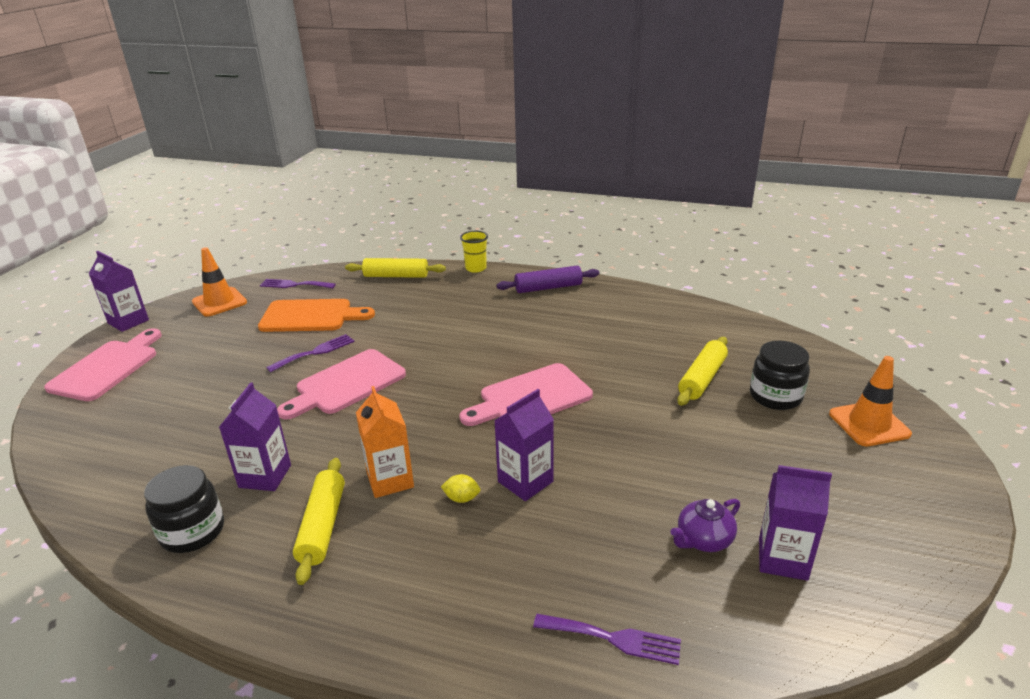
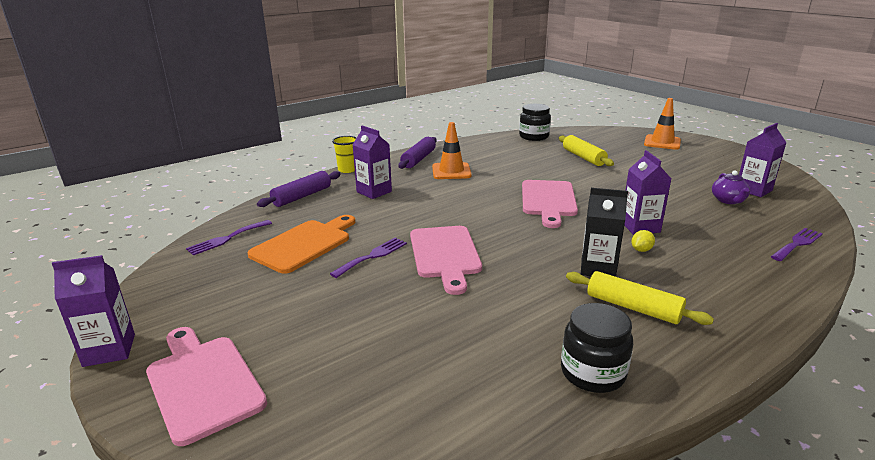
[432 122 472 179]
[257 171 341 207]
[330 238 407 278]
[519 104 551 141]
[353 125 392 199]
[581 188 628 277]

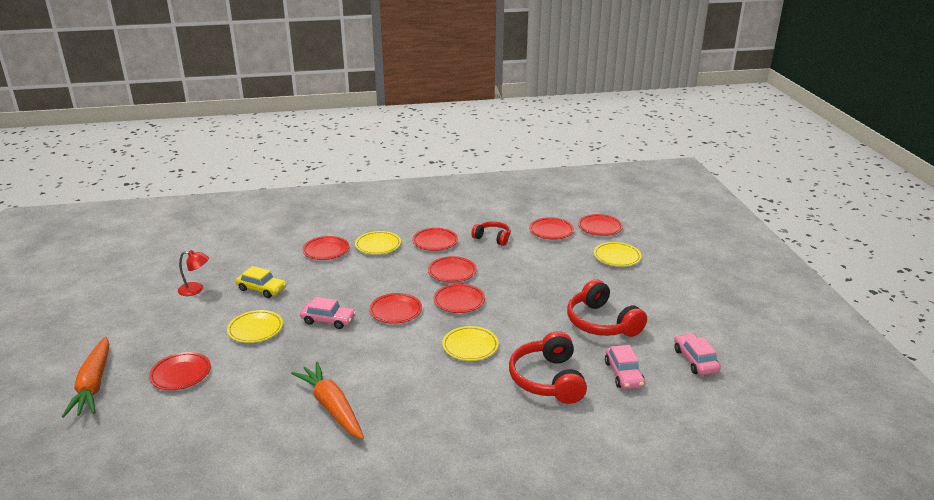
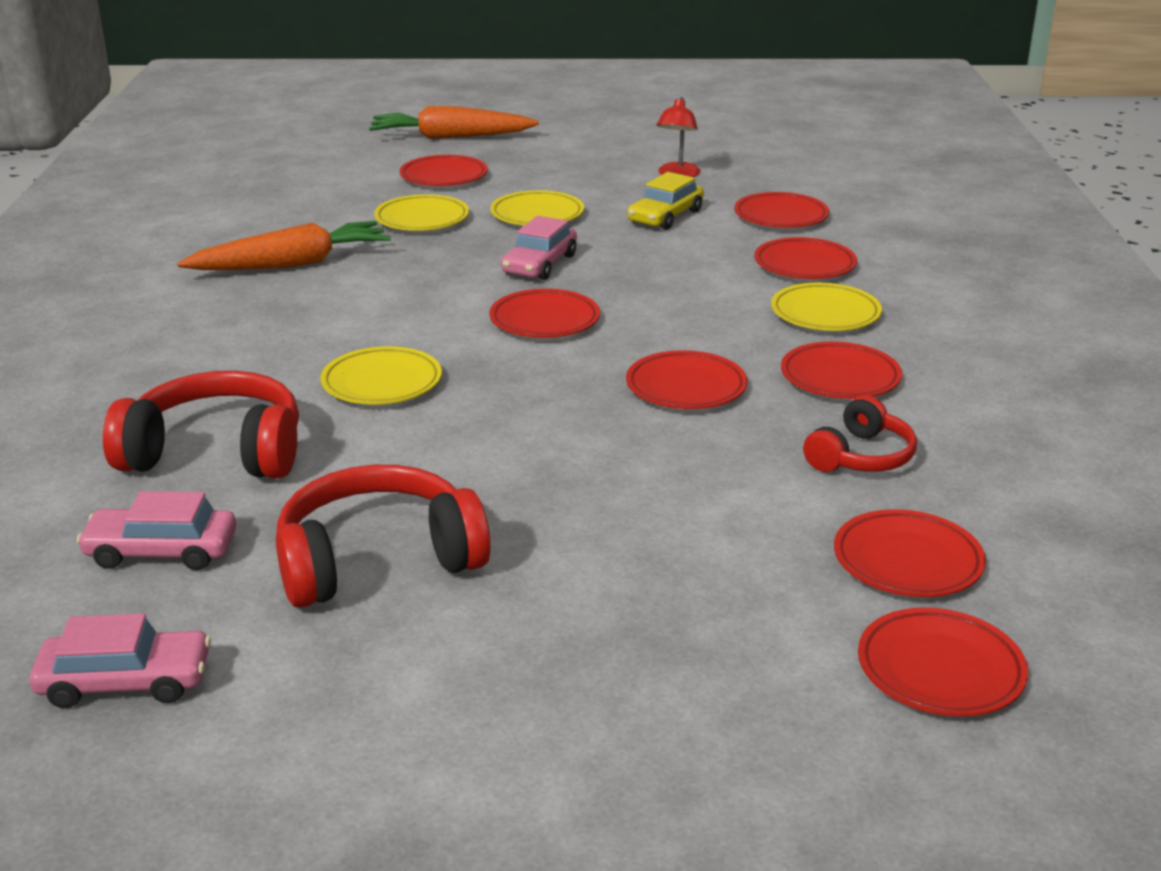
[374 194 469 231]
[734 192 829 228]

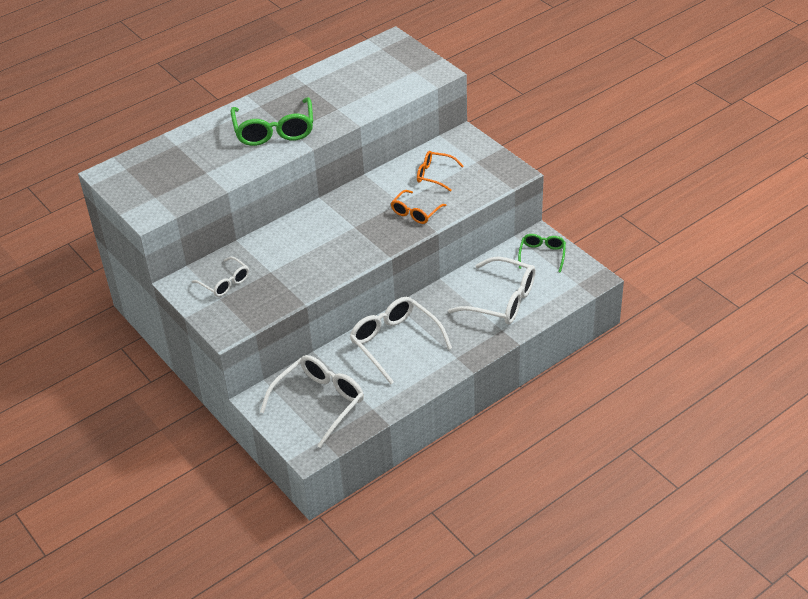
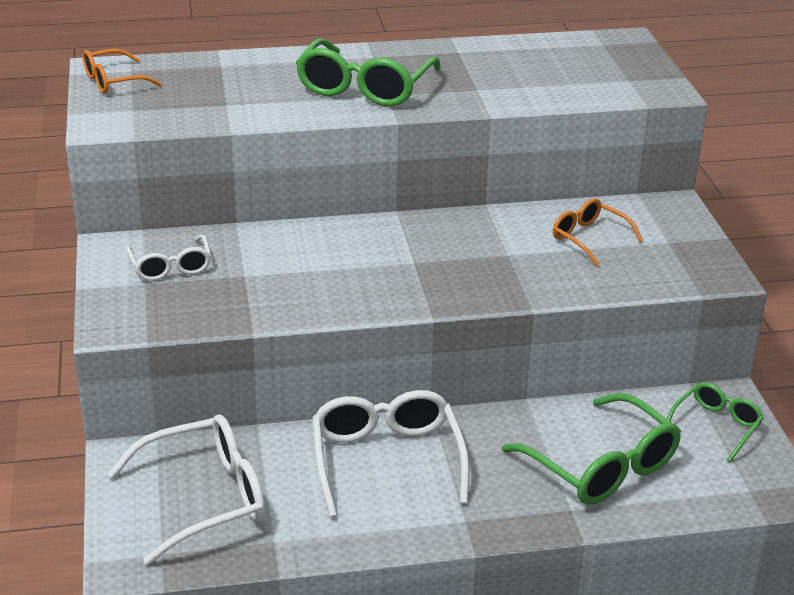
[83 49 162 93]
[502 393 681 505]

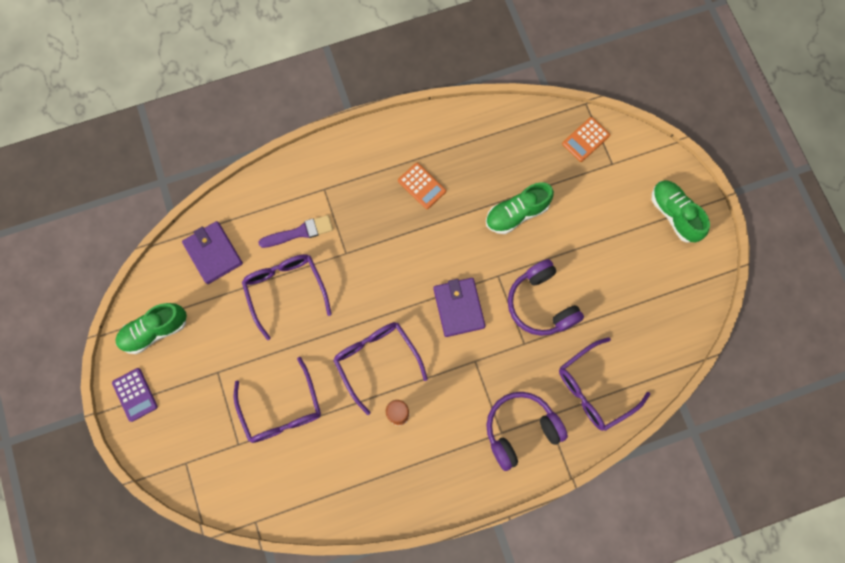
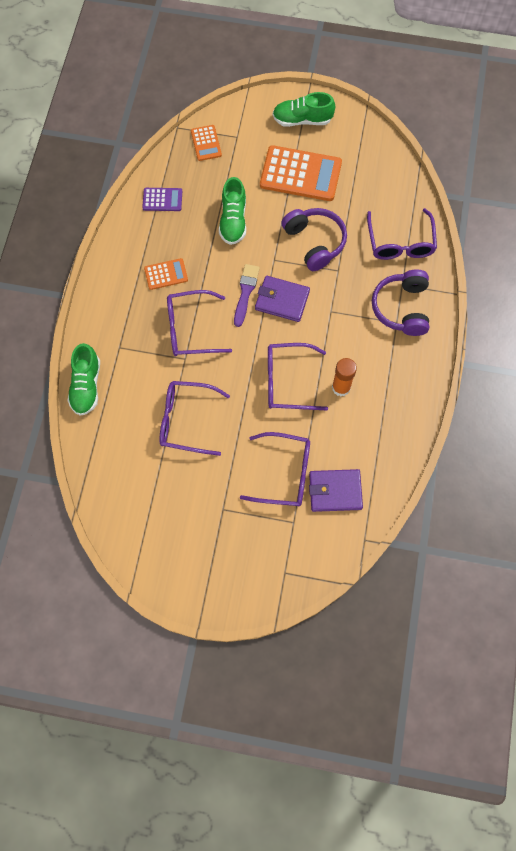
[234 264 260 327]
[309 469 363 512]
[281 208 347 271]
[68 343 100 416]
[142 188 182 211]
[260 145 342 201]
[167 290 232 356]

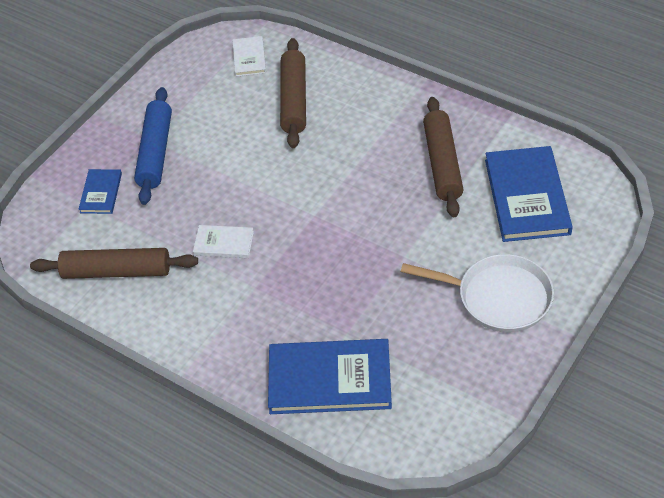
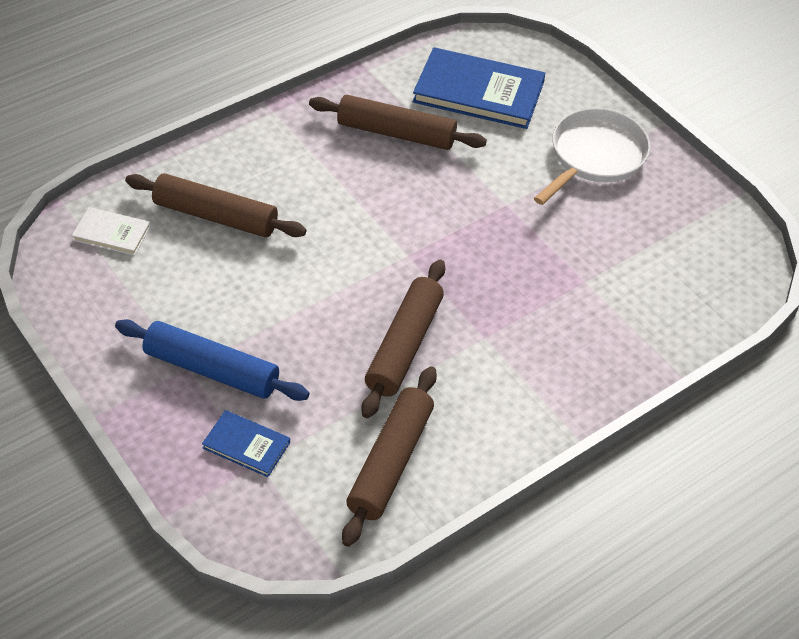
[361 260 445 418]
[268 339 392 414] (first image)

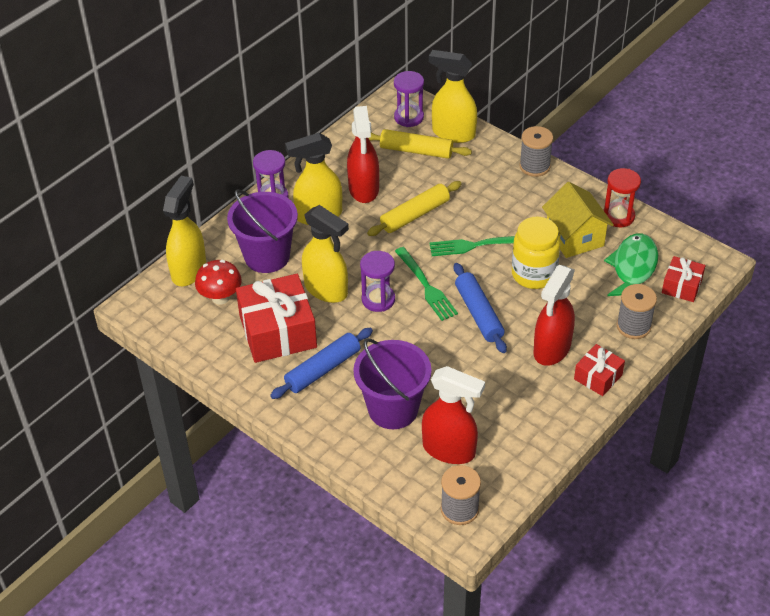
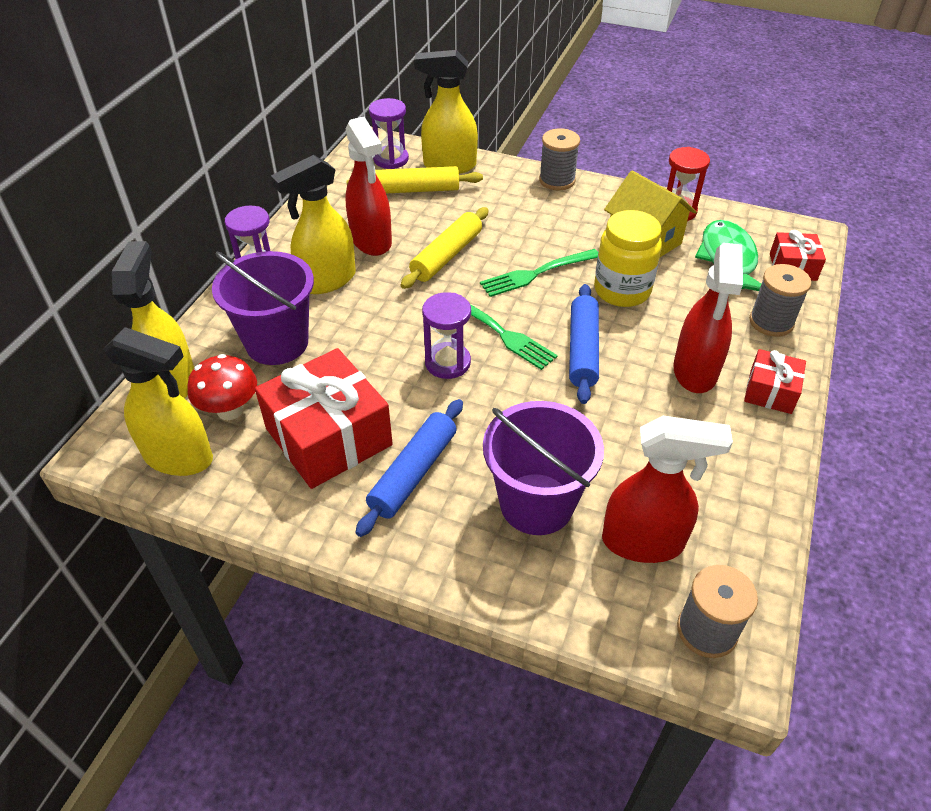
[104 327 213 476]
[569 284 599 404]

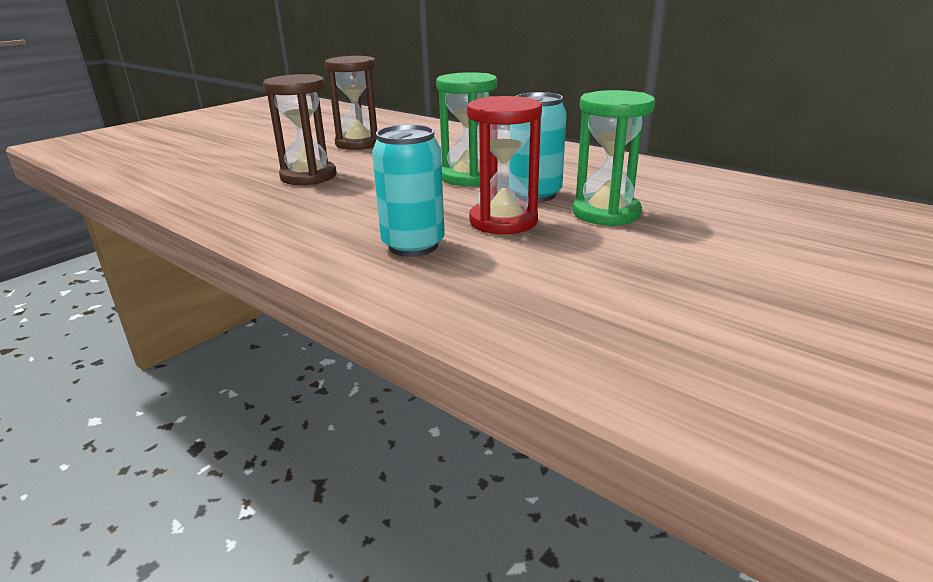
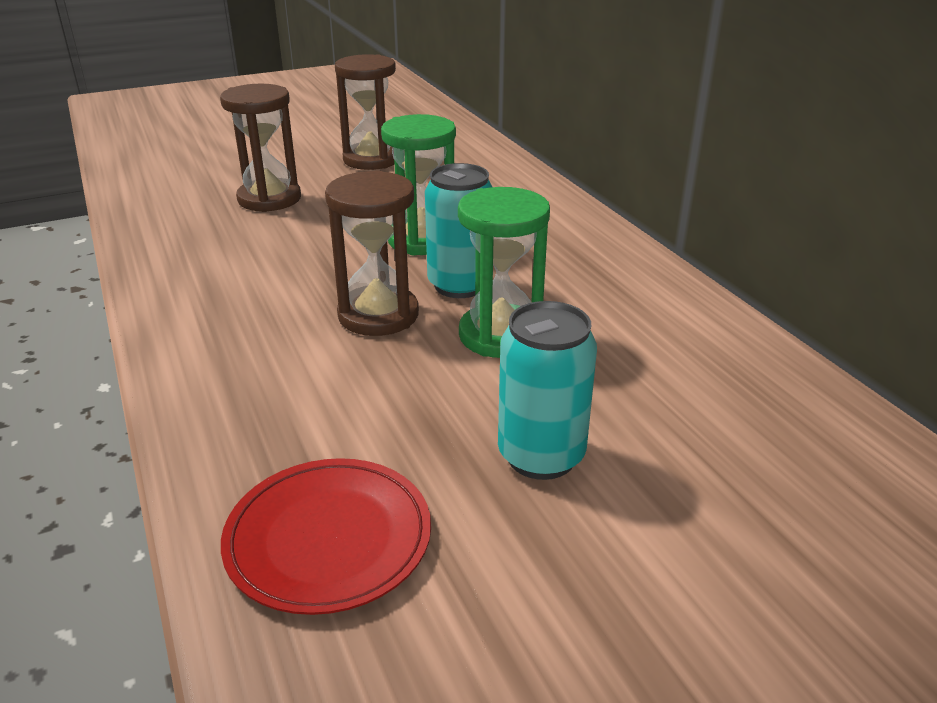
[325 170 419 336]
[498 301 597 480]
[221 458 431 615]

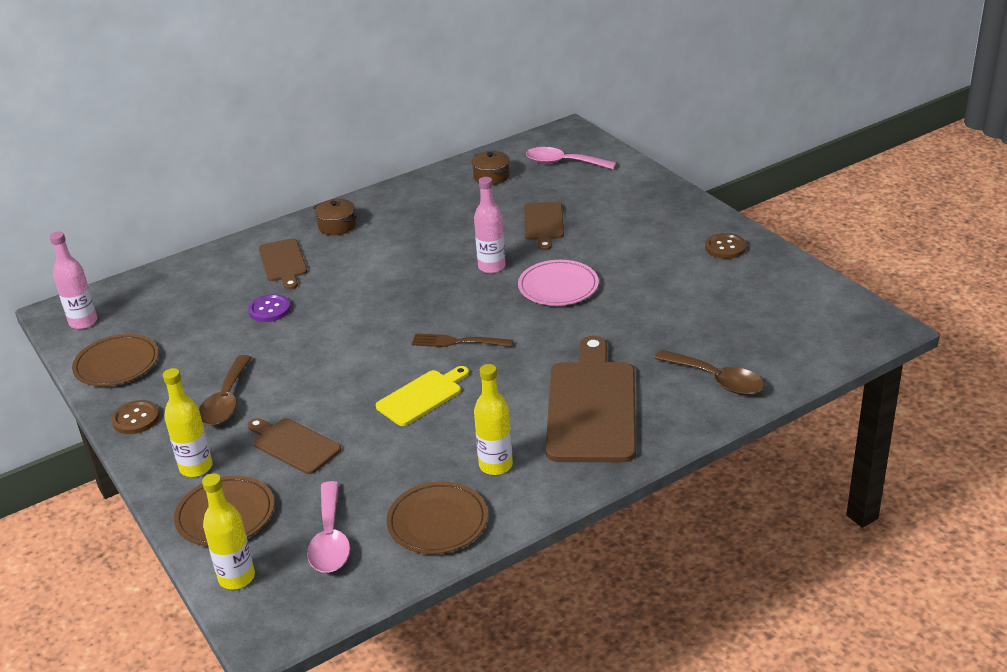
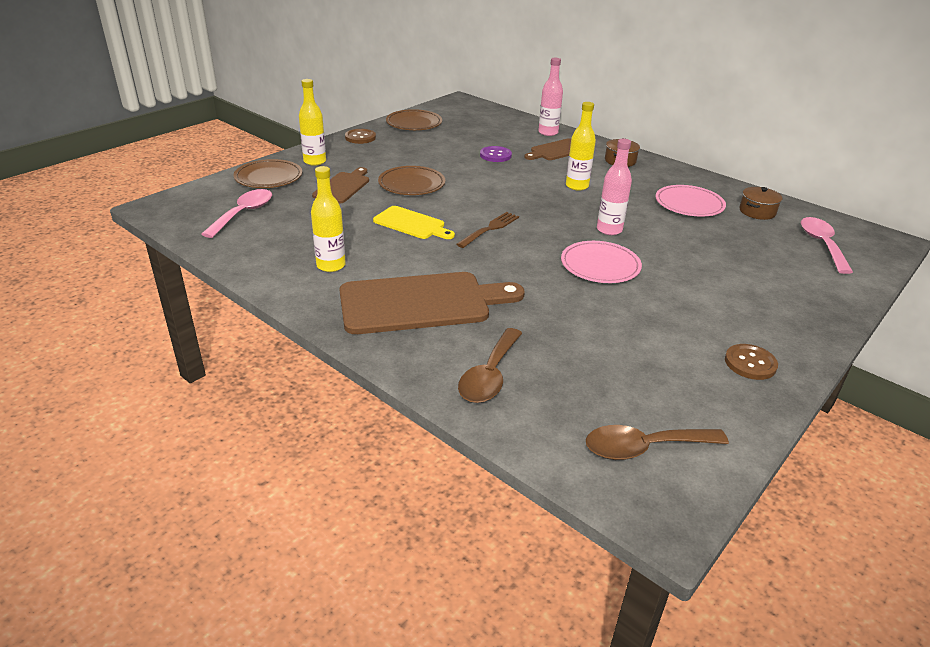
[524 202 564 250] (first image)
[538 58 563 136]
[456 212 519 248]
[586 425 729 460]
[566 102 596 191]
[201 189 272 238]
[378 166 445 195]
[655 185 726 217]

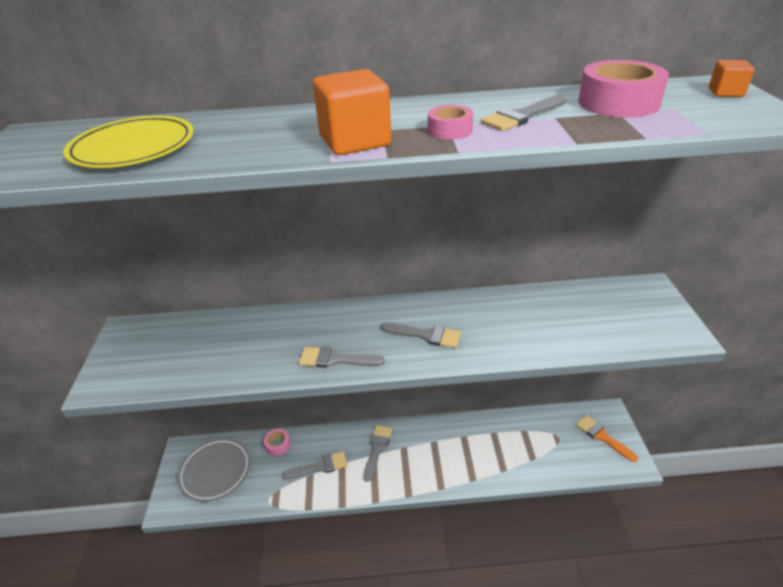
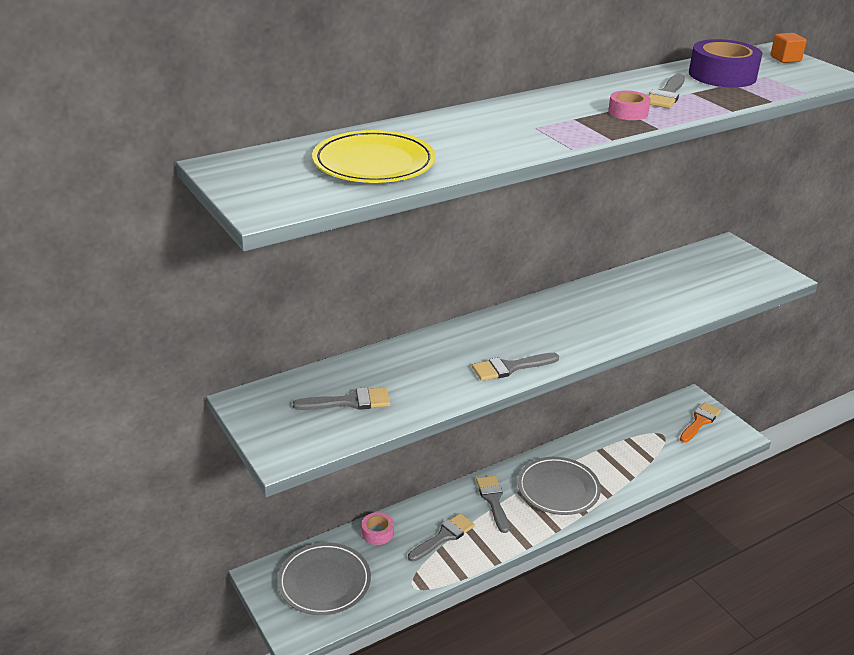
[689 39 762 88]
[313 69 392 155] (first image)
[293 387 390 410]
[680 402 721 443]
[518 457 601 515]

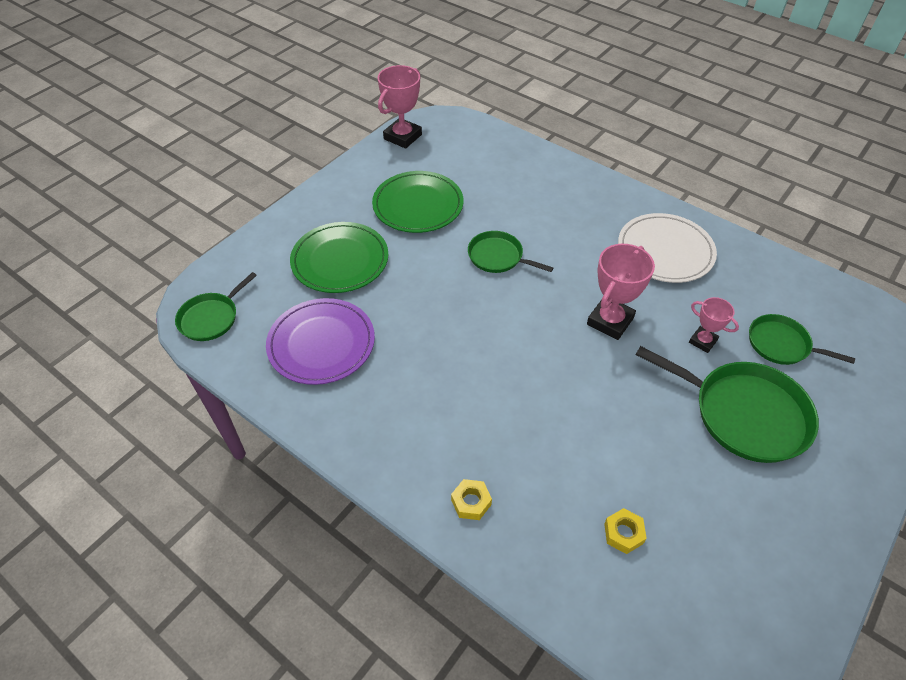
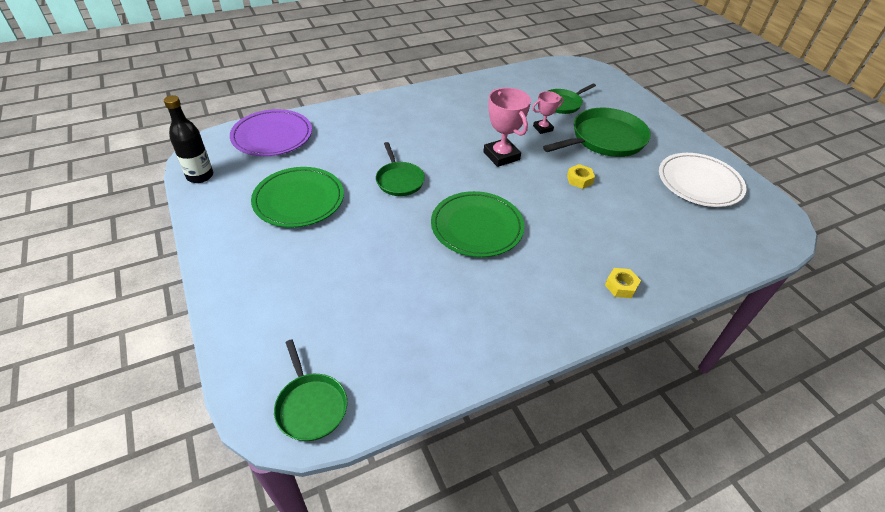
[164 95 213 183]
[659 153 747 207]
[431 191 525 257]
[376 142 425 196]
[230 109 312 156]
[567 164 595 189]

